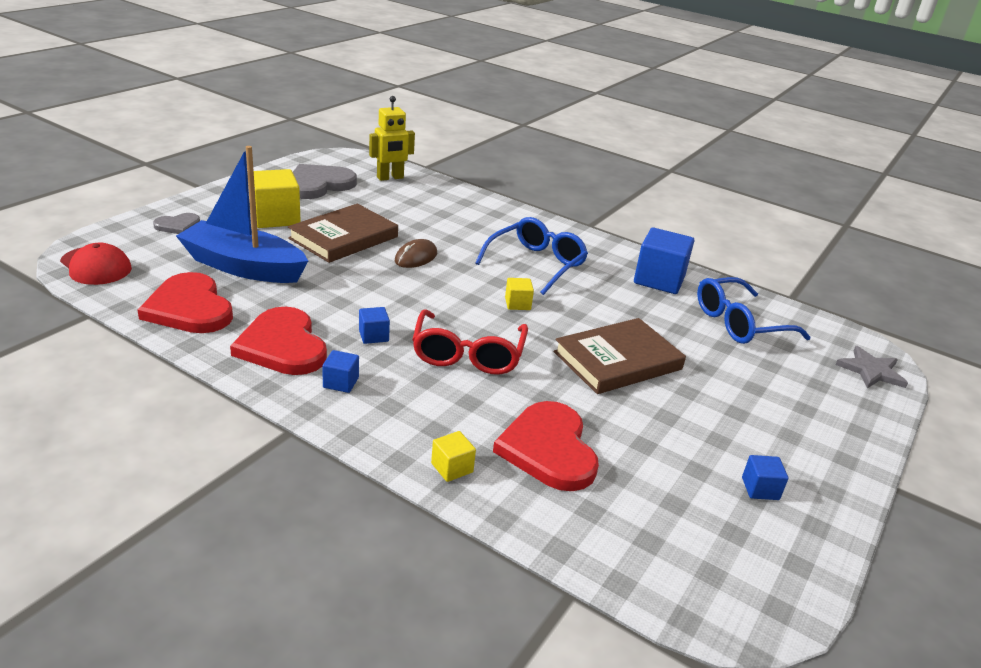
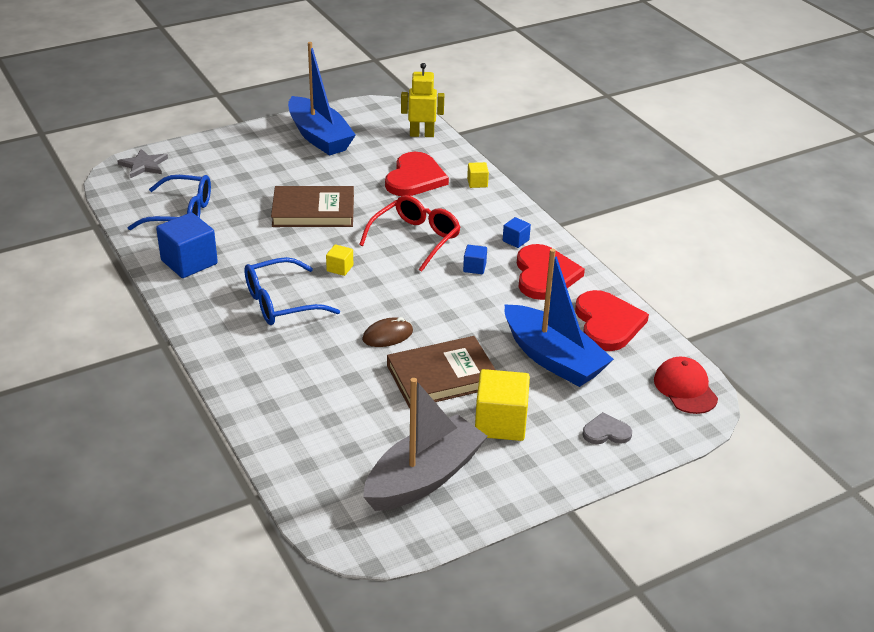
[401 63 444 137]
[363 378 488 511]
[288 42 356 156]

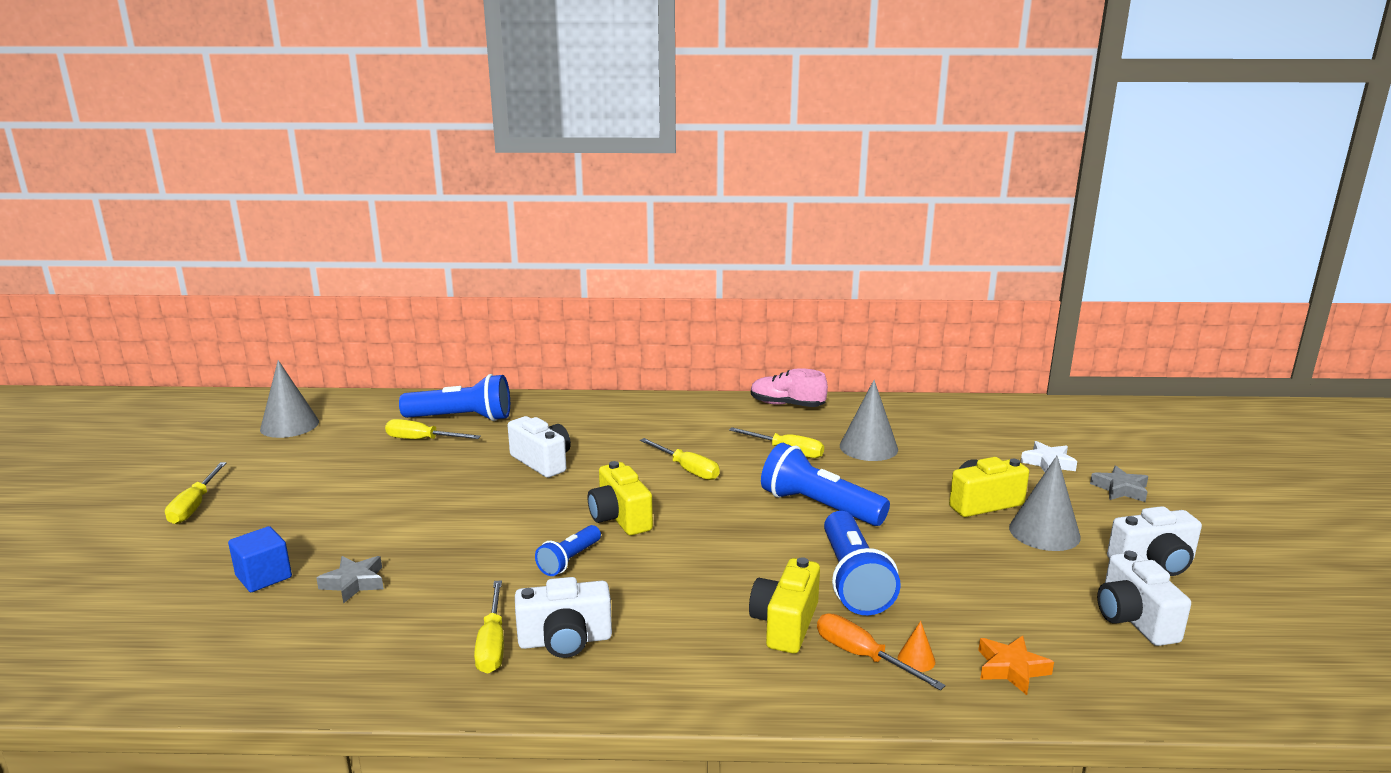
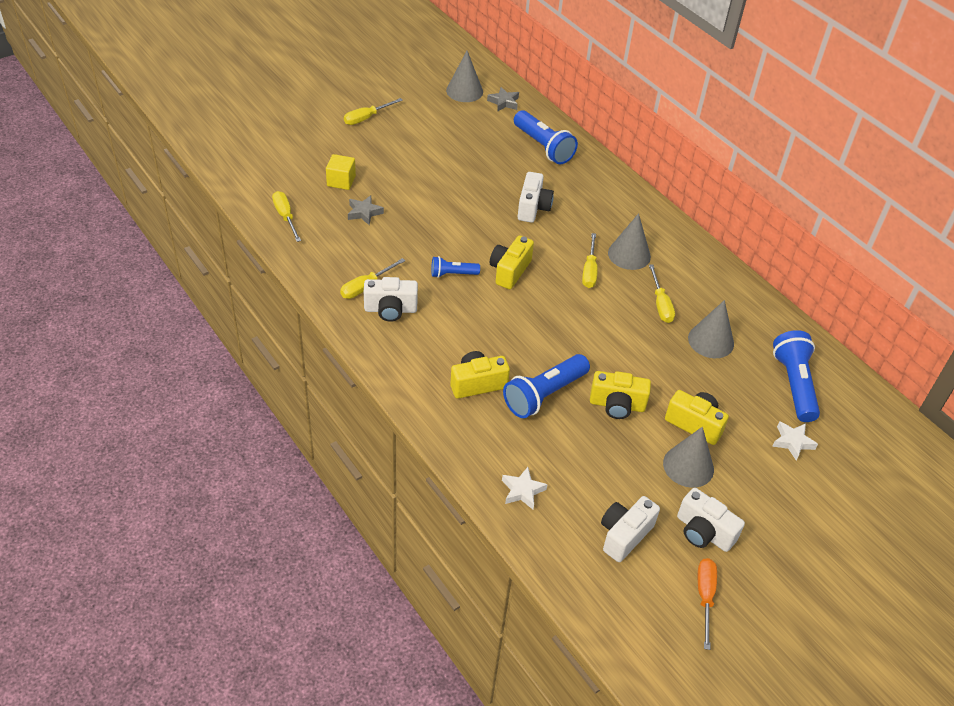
[751 368 828 407] (first image)
[272 191 301 242]
[773 330 820 422]
[487 87 519 112]
[326 154 356 190]
[364 277 418 322]
[698 558 717 650]
[898 621 935 672] (first image)
[502 467 548 509]
[608 213 651 270]
[590 371 651 419]

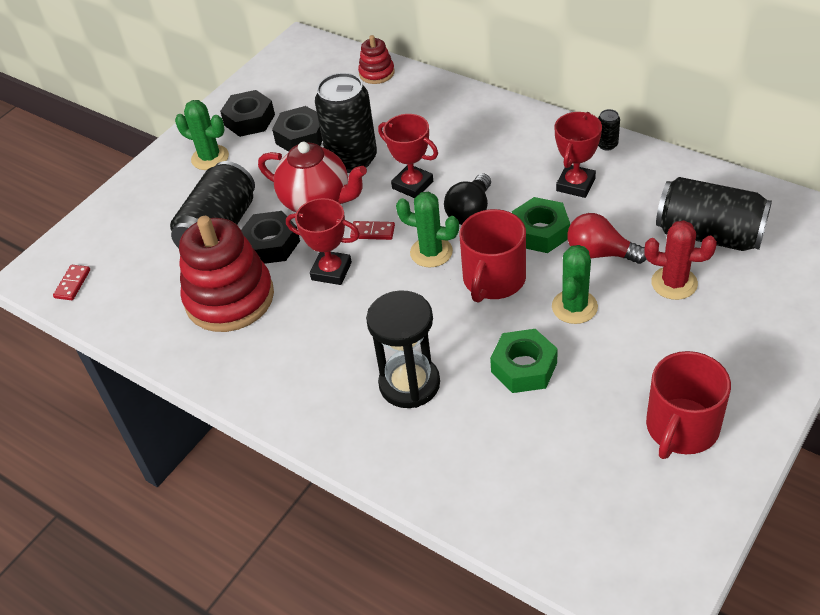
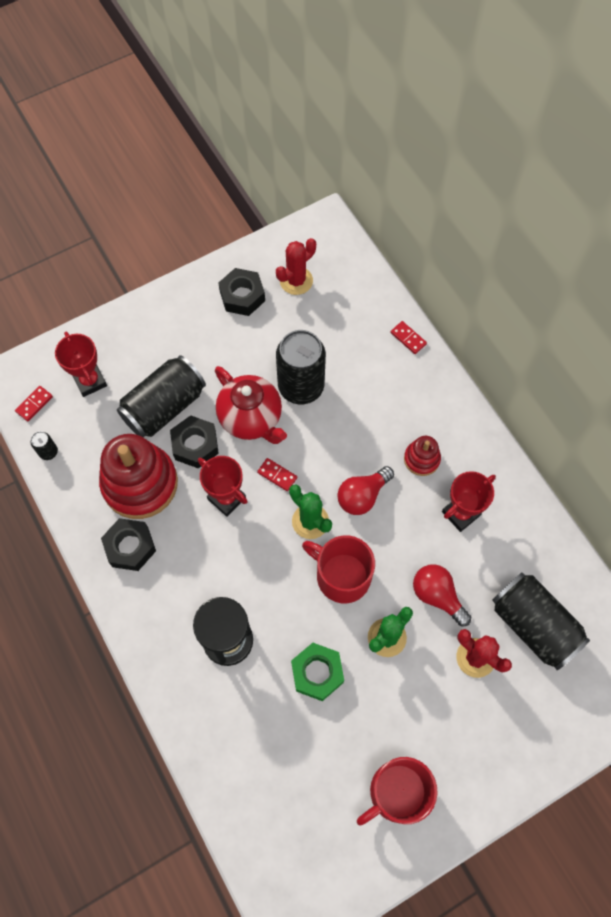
[404 436 441 476]
[175 100 229 170] (first image)
[101 518 156 571]
[31 431 58 460]
[55 332 107 397]
[337 466 394 515]
[512 197 570 253] (first image)
[302 535 375 603]
[276 238 316 295]
[390 321 427 354]

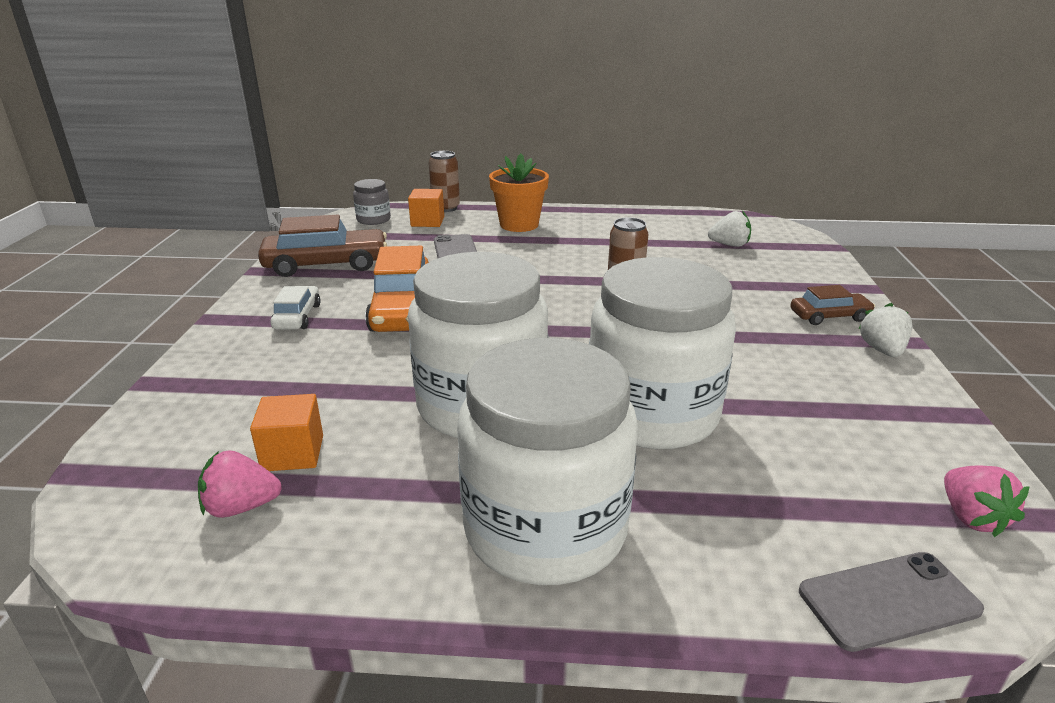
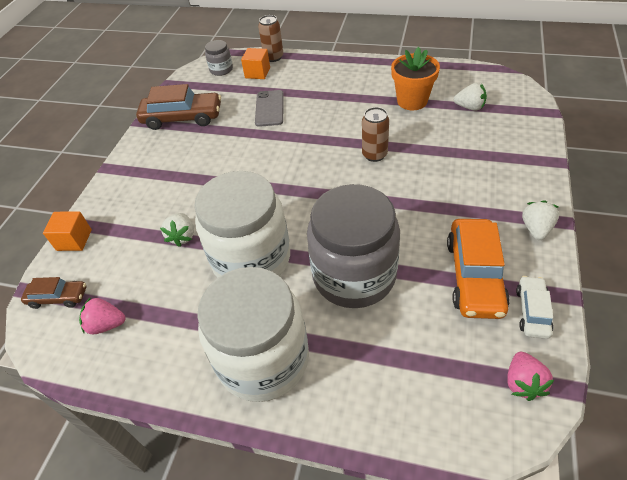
[391 47 440 110]
[447 219 510 319]
[307 184 400 308]
[21 277 86 309]
[516 276 554 339]
[43 211 92 251]
[799 552 984 652] (first image)
[160 213 194 247]

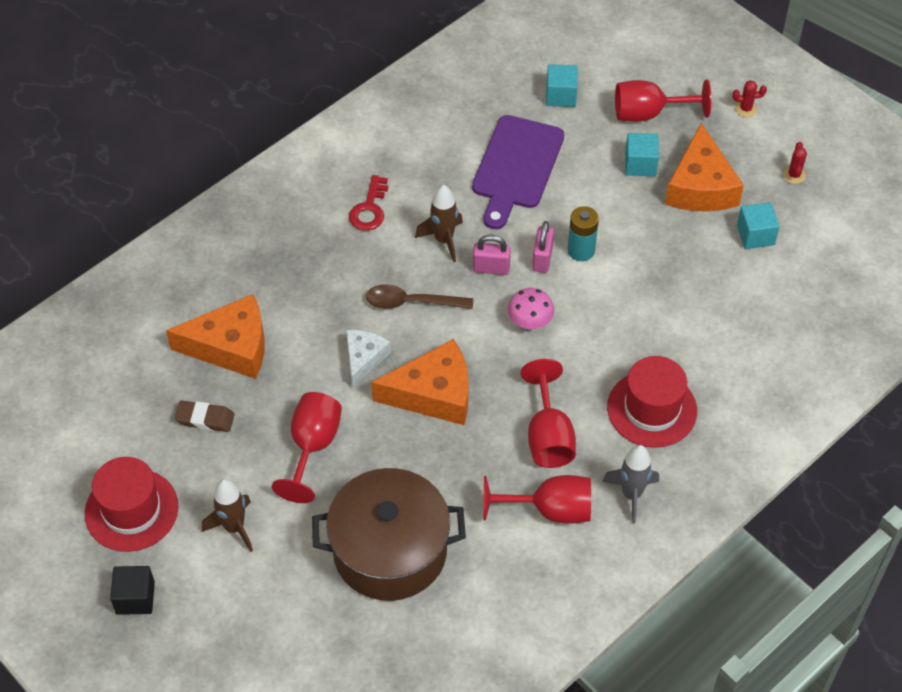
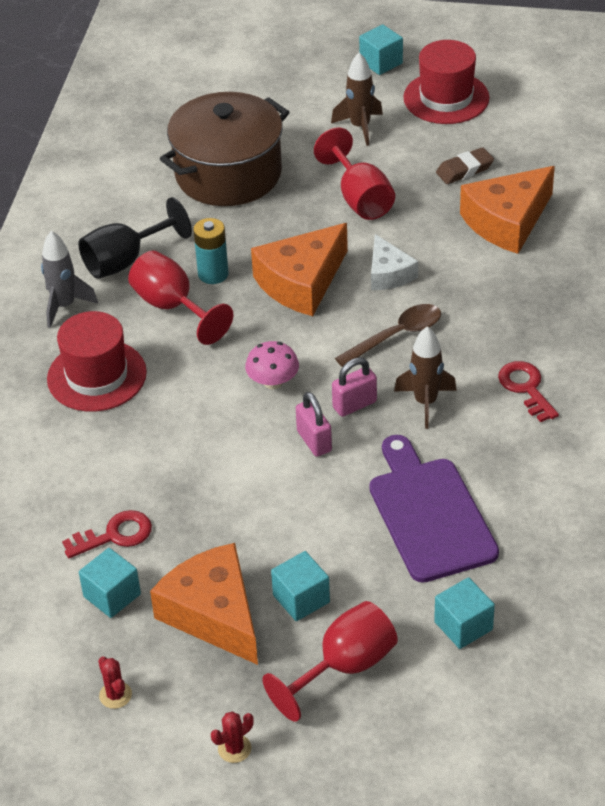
[193 218 229 284]
[78 197 192 279]
[359 24 403 75]
[62 510 152 558]

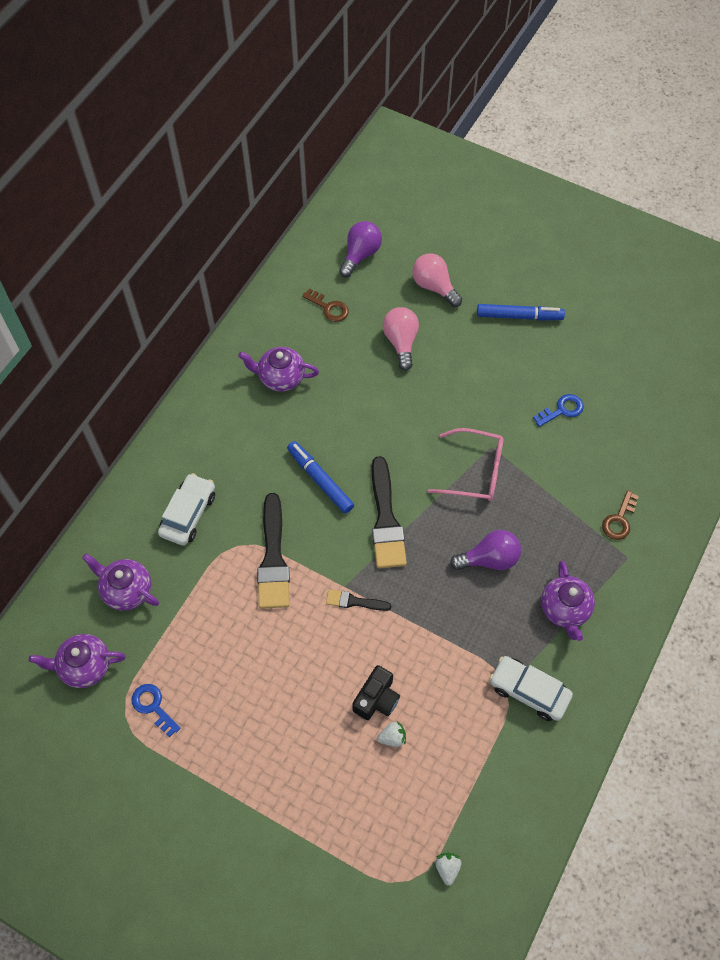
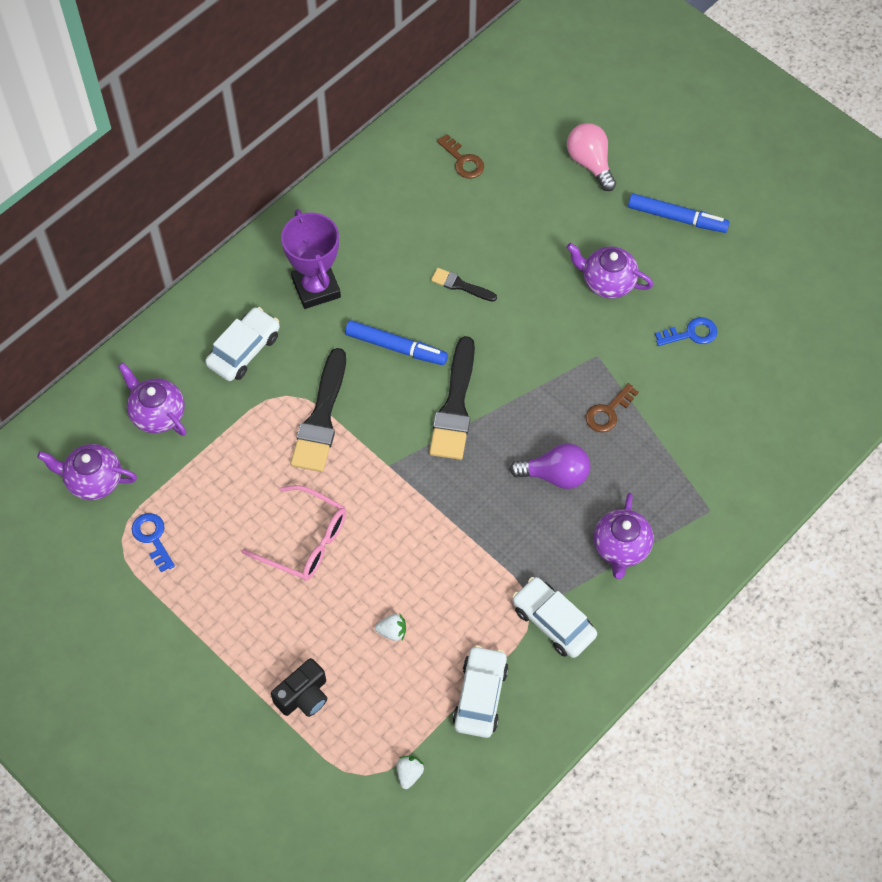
[339 221 382 277] (first image)
[383 307 419 371] (first image)
[567 243 653 298]
[241 485 346 581]
[345 320 448 365]
[586 383 639 432]
[431 268 497 302]
[271 658 327 717]
[281 209 341 309]
[452 645 509 738]

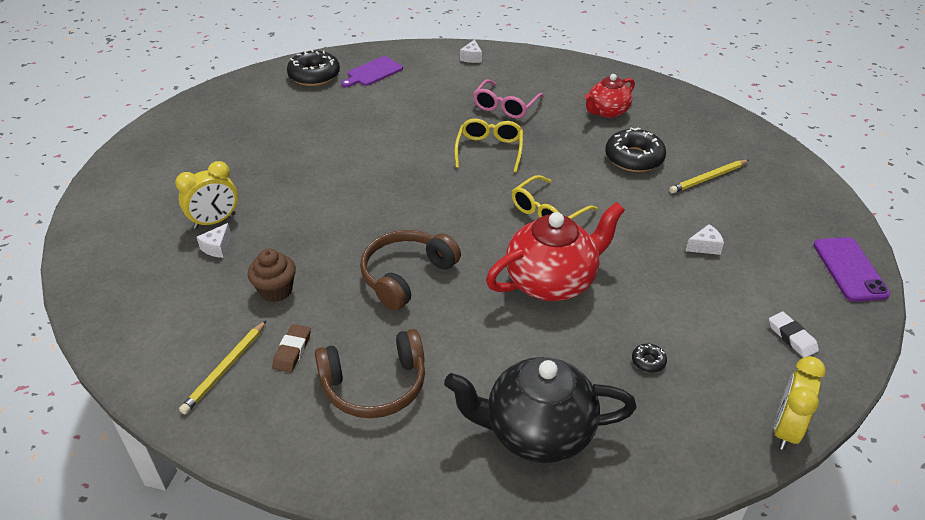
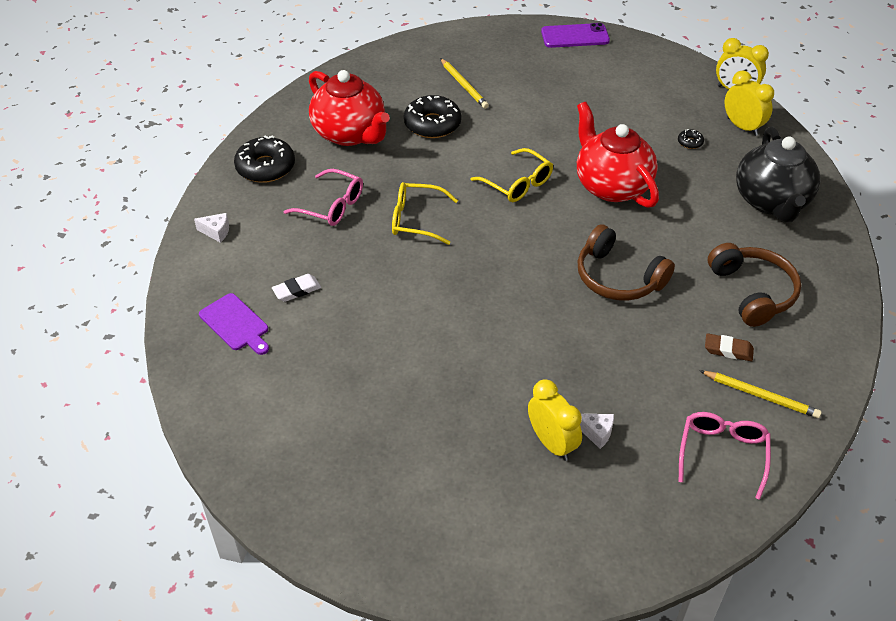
[234 136 295 183]
[309 70 390 146]
[686 224 724 255] (first image)
[248 249 296 302] (first image)
[272 274 321 302]
[725 70 774 136]
[679 412 771 500]

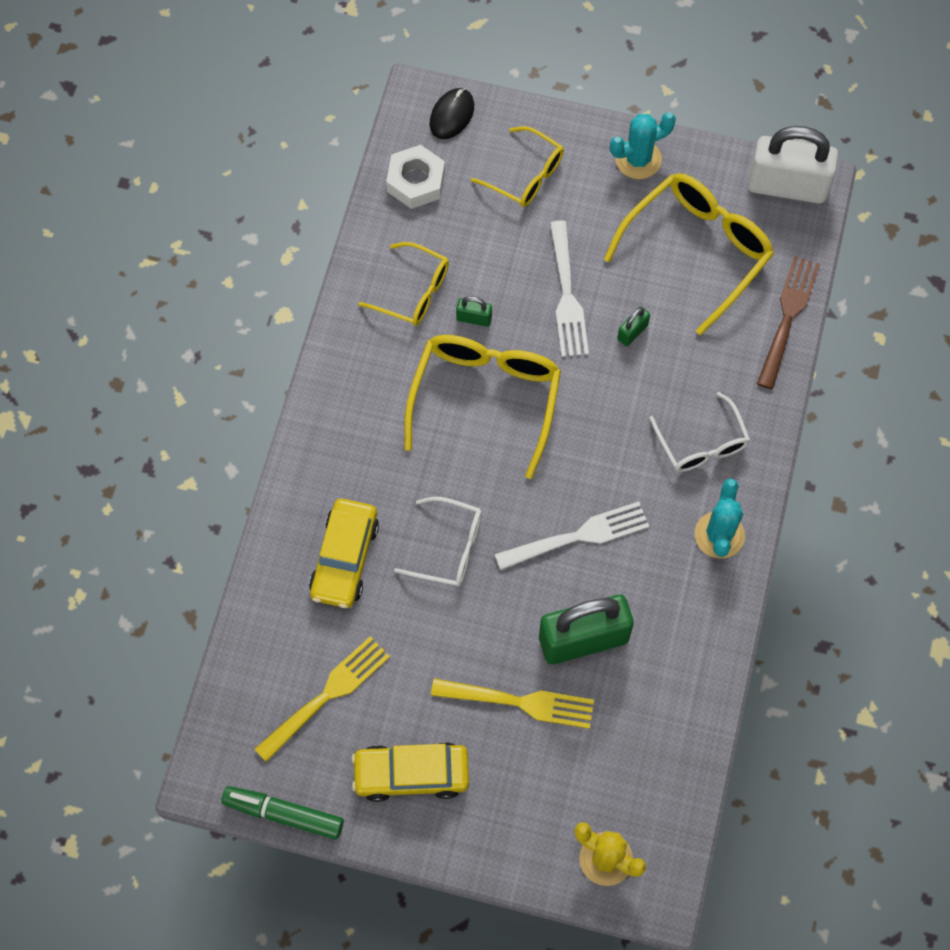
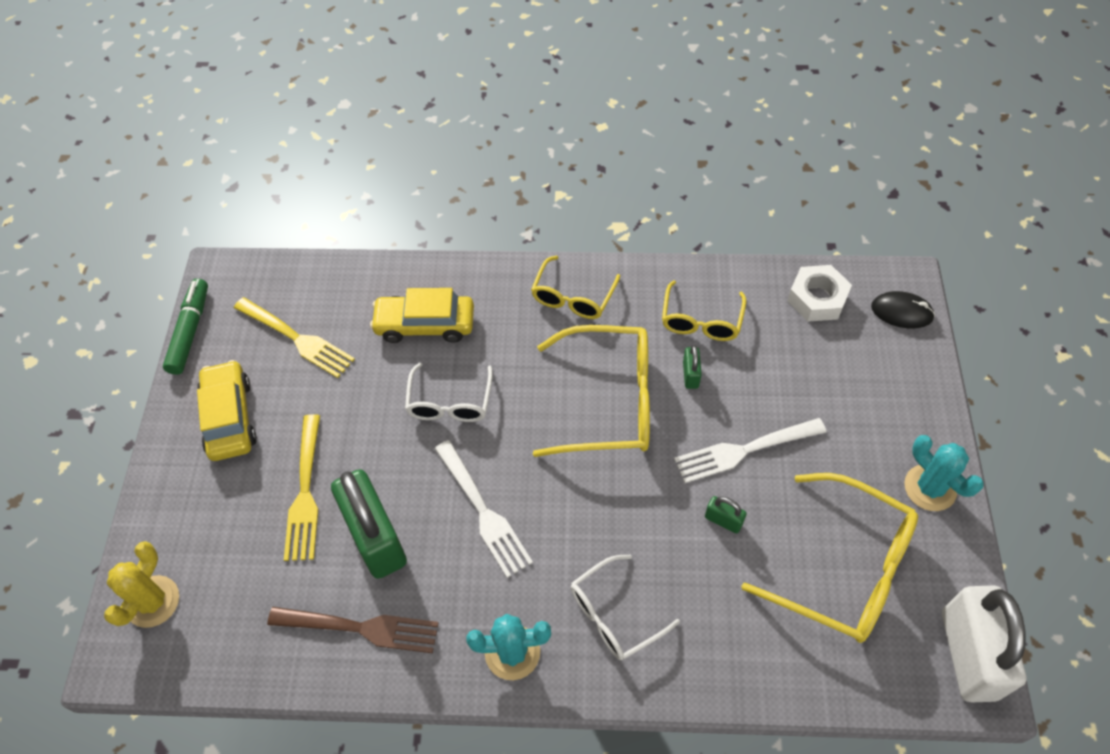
[531 256 620 319]
[267 607 439 653]

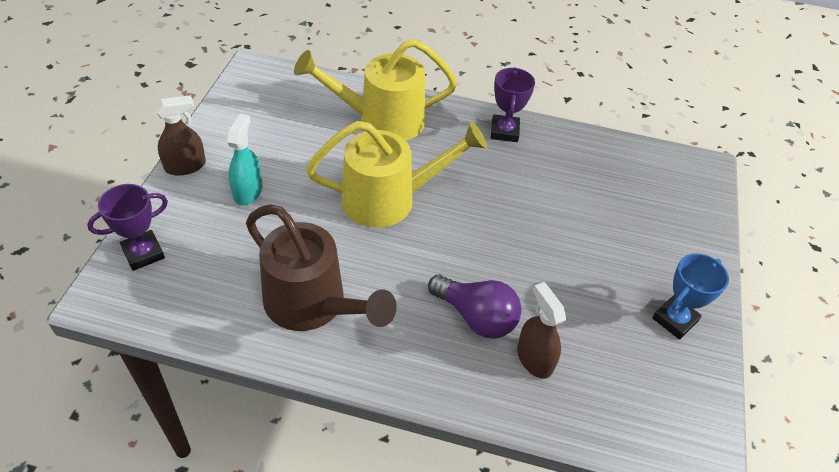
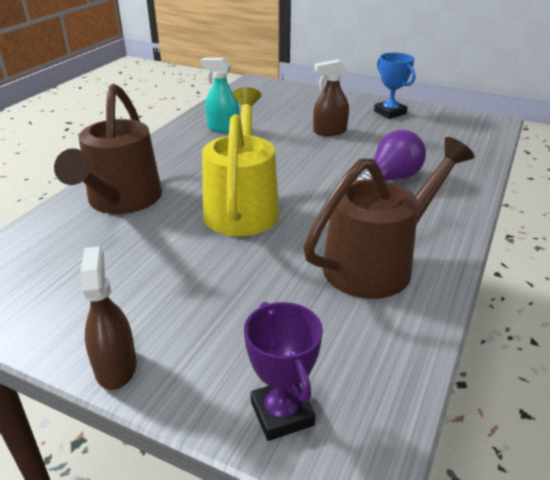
[54 84 162 214]
[491 67 535 142] (first image)
[200 58 240 133]
[313 59 349 136]

